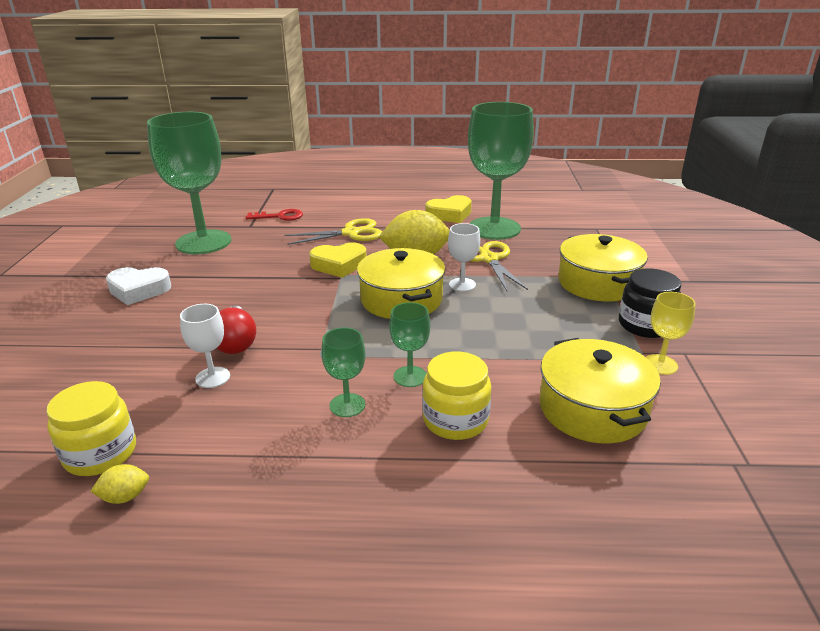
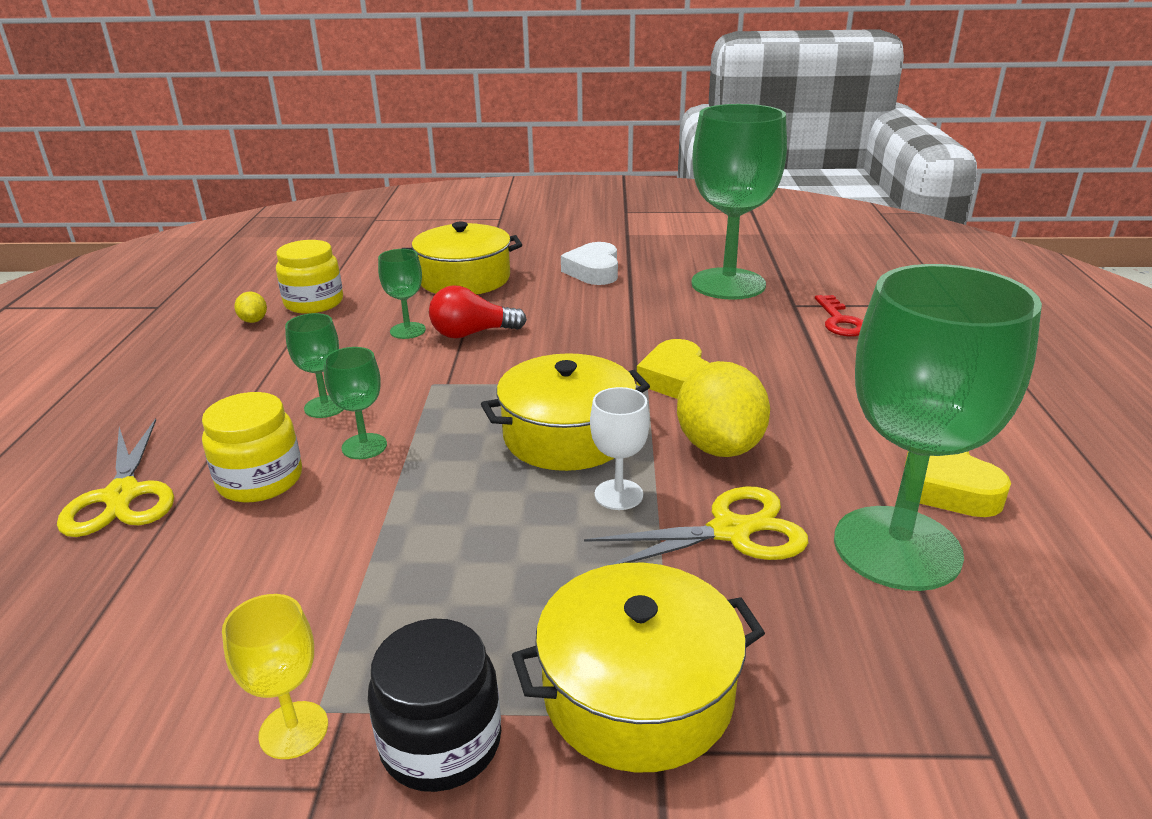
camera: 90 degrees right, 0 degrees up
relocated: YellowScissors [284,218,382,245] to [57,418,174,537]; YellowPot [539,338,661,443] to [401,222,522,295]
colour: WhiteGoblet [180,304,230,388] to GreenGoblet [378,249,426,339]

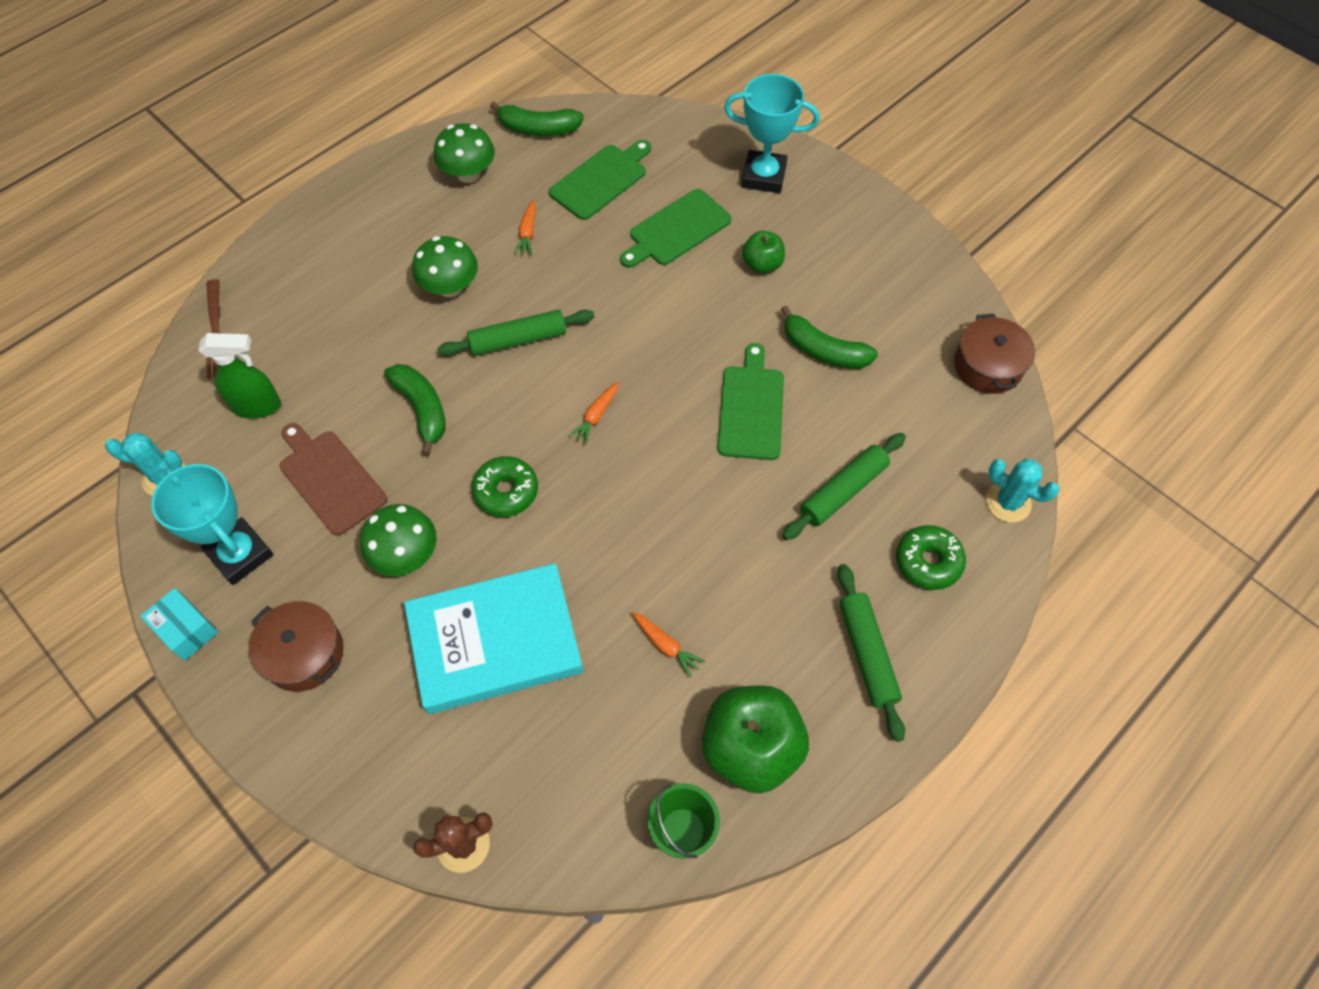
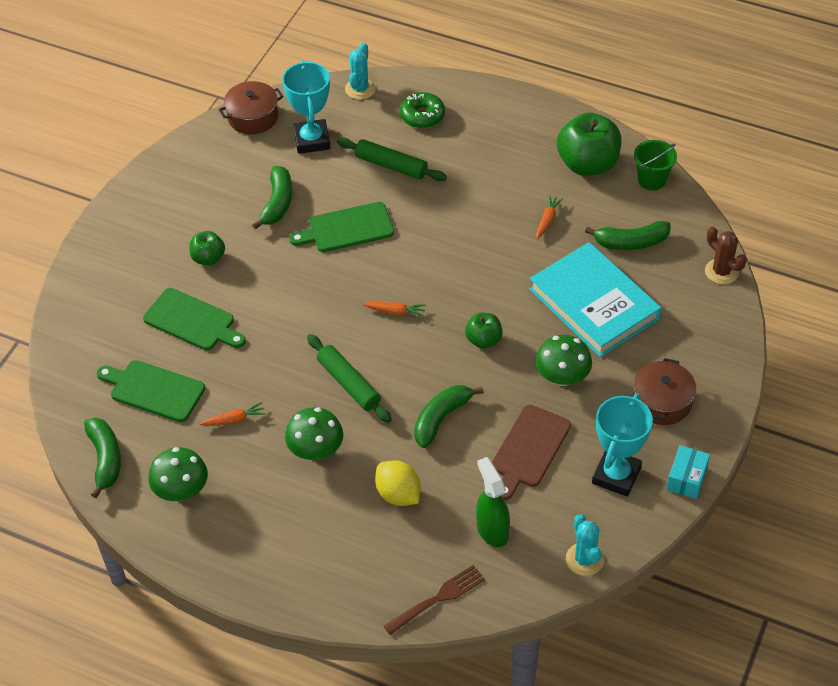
camera: 110 degrees left, 10 degrees down
missing: GreenRollingPin [838,564,905,742]
appeared: YellowLemon [375,460,421,506]; GreenBanana [585,221,671,250]
relocated: TurquoiseTrophy [724,74,820,193] to [282,60,330,154]
exchanged: GreenDonut [472,456,538,517] to GreenApple [465,313,503,349]

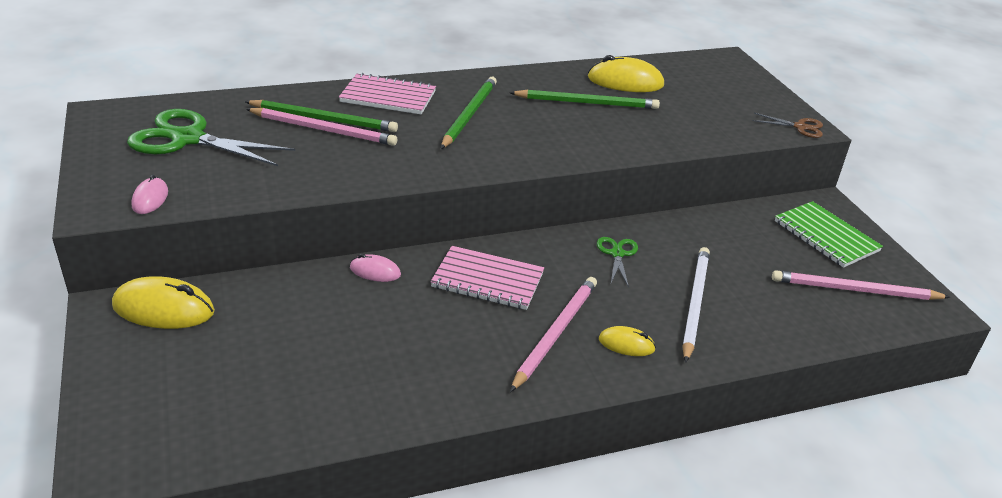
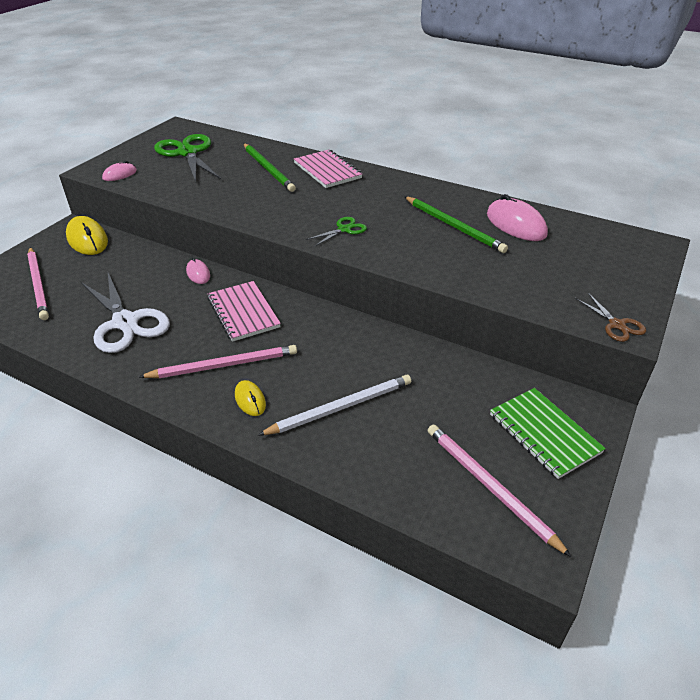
camera: 50 degrees right, 5 degrees up
missing: GreenPencil [441,77,497,149]
appeared: WhiteScissors [81,273,170,353]
relocated: PinkPencil [246,108,397,146] to [27,247,49,320]; GreenScissors [597,237,638,287] to [306,217,367,247]
colour: YellowMouse [588,55,664,92] to PinkMouse [487,194,548,241]
spun: GreenNotebook [775,201,883,268] = [490,388,606,479] 45 degrees counterclockwise

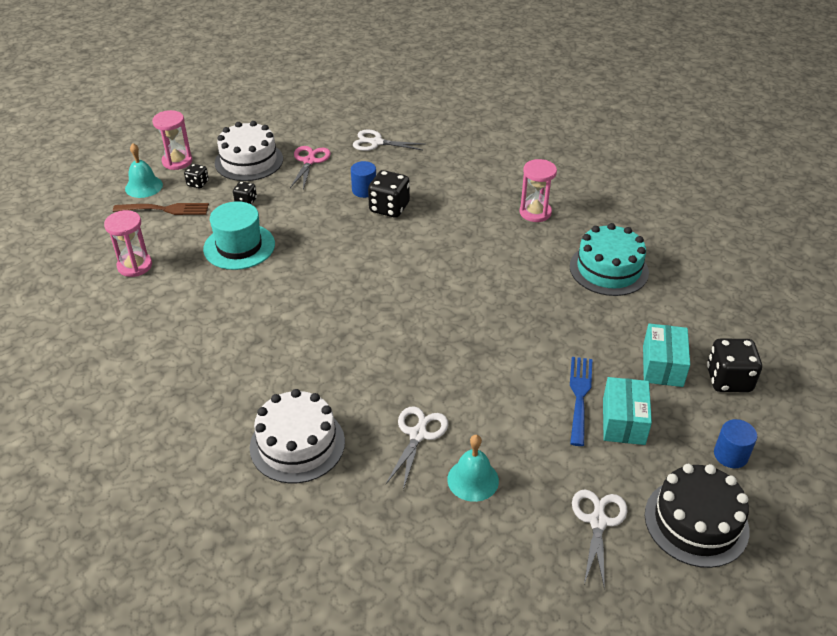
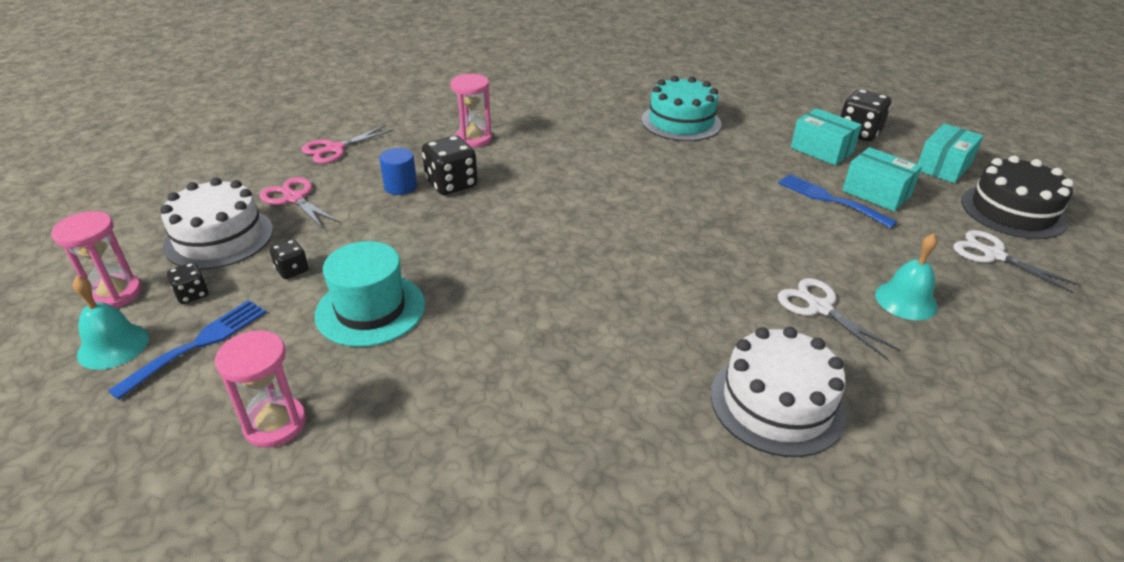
camera: 55 degrees left, 5 degrees down
relocated: PinkHourglass [520,159,557,222] to [451,74,492,148]
exchanged: BlueCylinder [714,419,757,468] to TurquoiseBox [918,123,983,183]
colour: BrownFork [113,203,209,215] to BlueFork [108,300,267,400]; WhiteScissors [353,129,424,151] to PinkScissors [301,125,393,164]

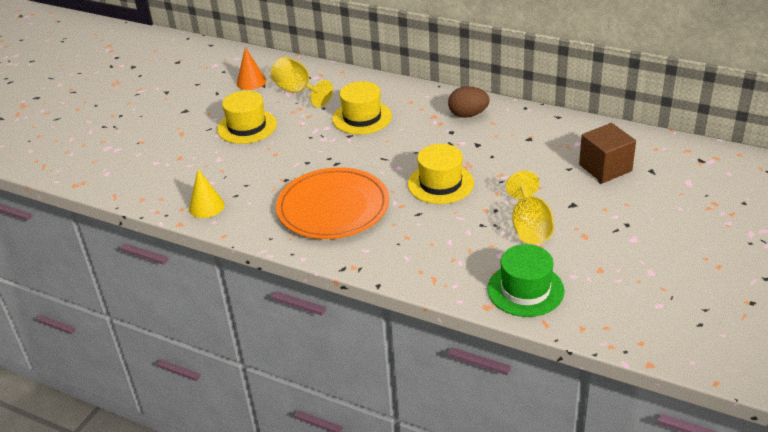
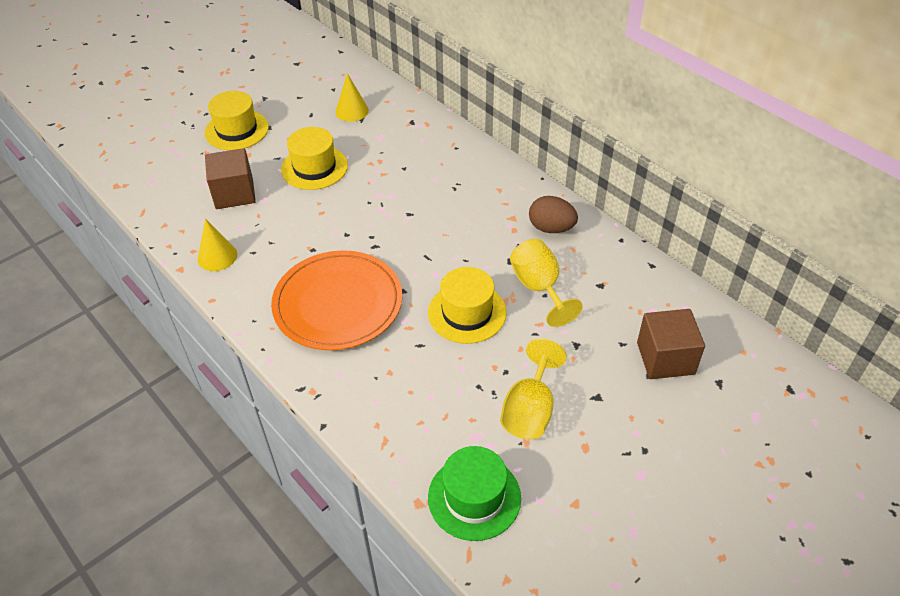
camera: 20 degrees right, 10 degrees up
appeared: BrownCube [205,148,256,209]
relocated: YellowGoblet [271,57,333,107] to [510,239,583,327]; YellowHat [332,81,392,134] to [204,91,269,150]
colour: OrangeCone [237,47,266,90] to YellowCone [335,73,369,122]

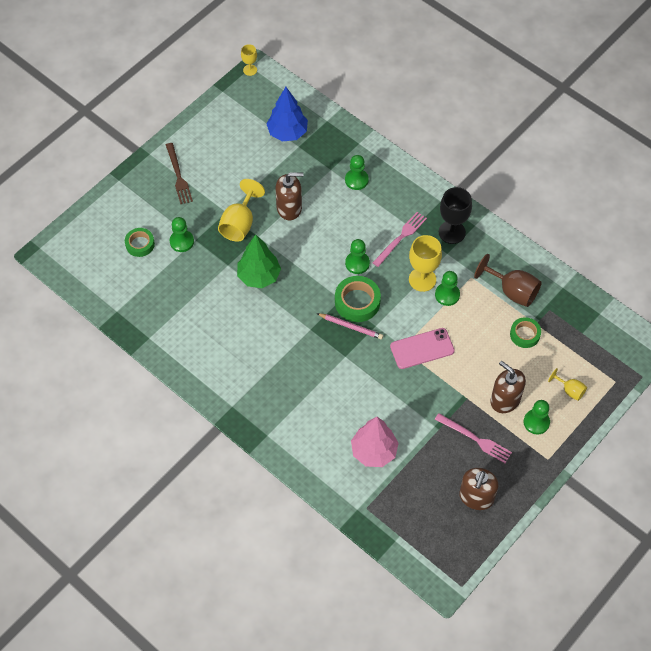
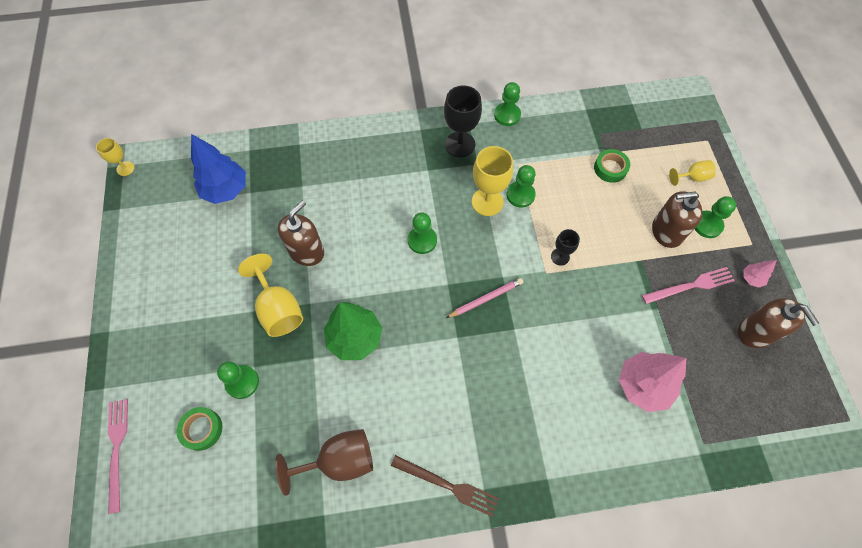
camera: 50 degrees left, 5 degrees up
missing: GreenTape [335,276,381,322]
appeared: PinkTree [743,260,777,288]
relocated: BrownFork [166,143,193,204] to [391,455,499,517]; GreenPawn [345,155,369,190] to [494,82,521,126]; PinkFork [372,212,427,267] to [108,399,128,514]; BrownGoblet [474,254,542,307] to [275,429,373,496]
exchanged: PinkPhone [390,328,455,369] to BlackGoblet [551,229,580,266]

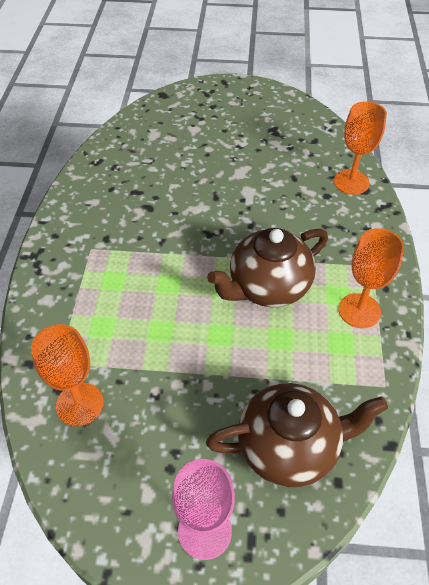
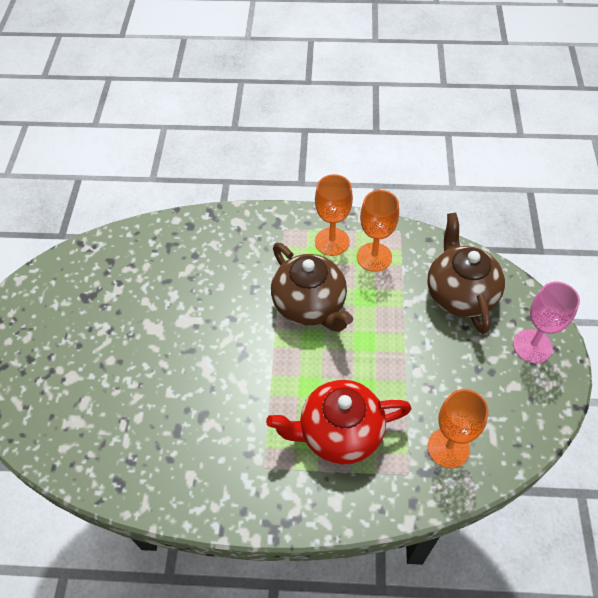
camera: 90 degrees left, 5 degrees up
appeared: RedTeapot [266,380,412,465]
relocated: OrangeGoblet [334,101,387,195] to [357,190,399,272]

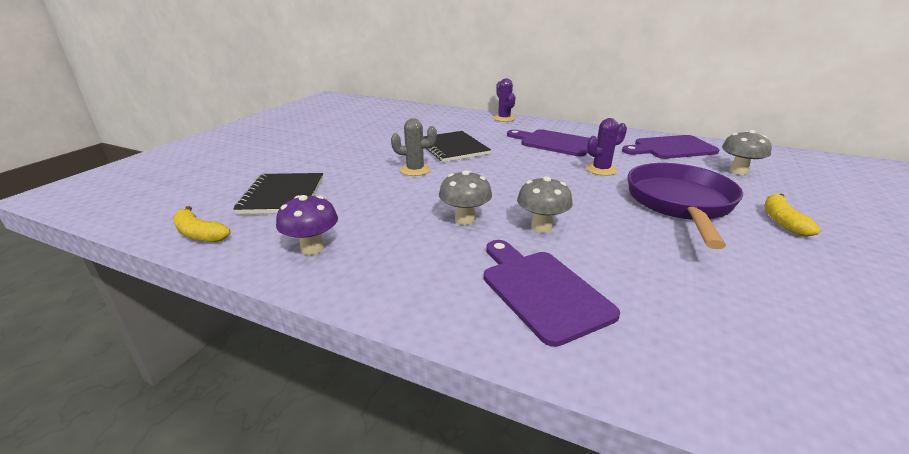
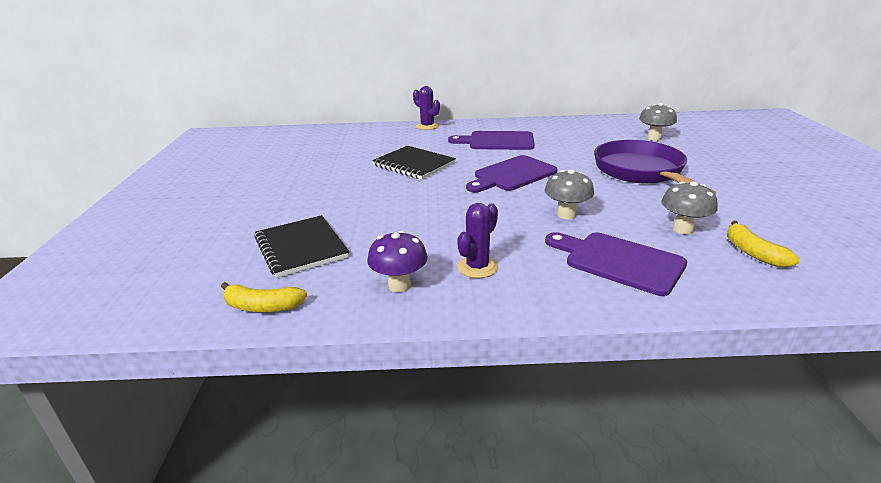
camera: 25 degrees left, 0 degrees up
missing: GreyCactus [391,118,437,176]
relocated: GreyMushroom [439,170,492,225] to [661,181,718,234]; PurpleCactus [586,118,627,176] to [457,203,498,278]; PurpleCuttingBoard [622,135,719,159] to [466,155,558,192]; YellowBanana [765,193,821,237] to [727,220,800,267]

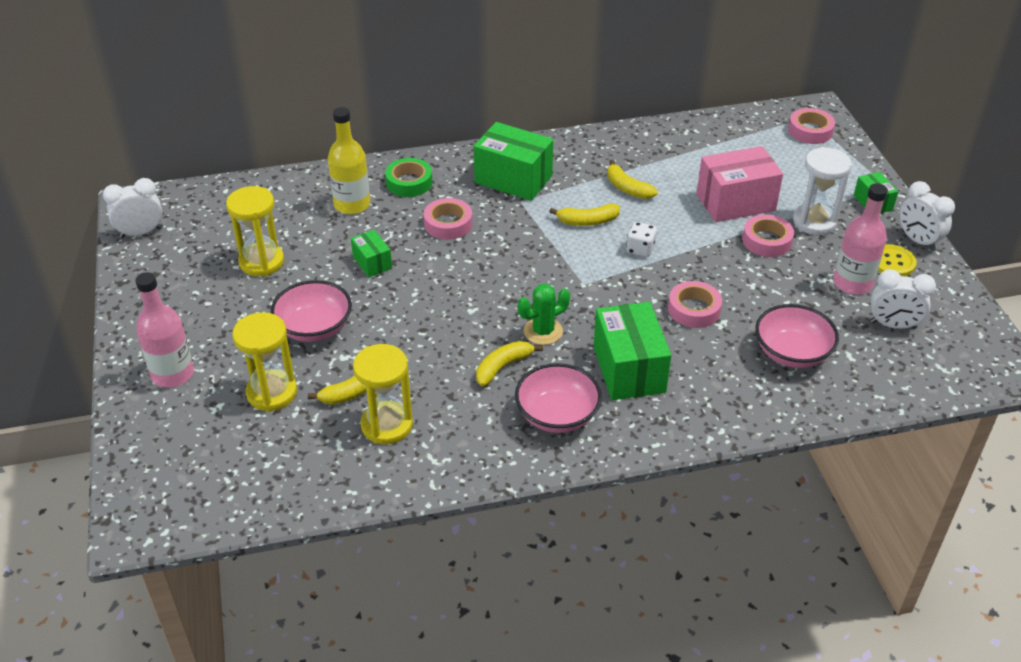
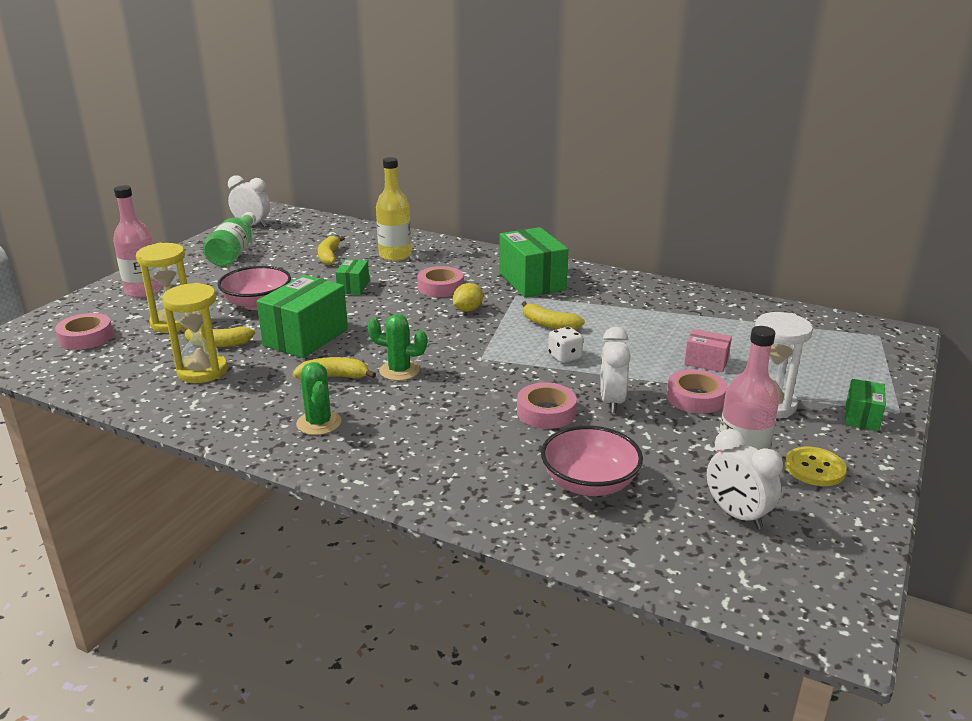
camera: 40 degrees right, 15 degrees down
missing: YellowHourglass [226,186,284,276]; GreenTape [385,158,432,197]
appeared: GreenBottle [203,212,256,266]; YellowLemon [453,283,483,312]
relocated: GreenBox [593,302,671,400] to [257,275,348,358]; YellowBanana [607,160,658,199] to [318,236,345,265]; PinkTape [788,108,835,144] to [55,313,113,350]; WhiteClock [899,181,955,251] to [600,327,631,413]
exchanged: PinkBowl [515,363,602,433] to GreenCactus [296,362,342,435]
size: PinkBox [697,146,783,222] = [684,329,732,372] x0.52

